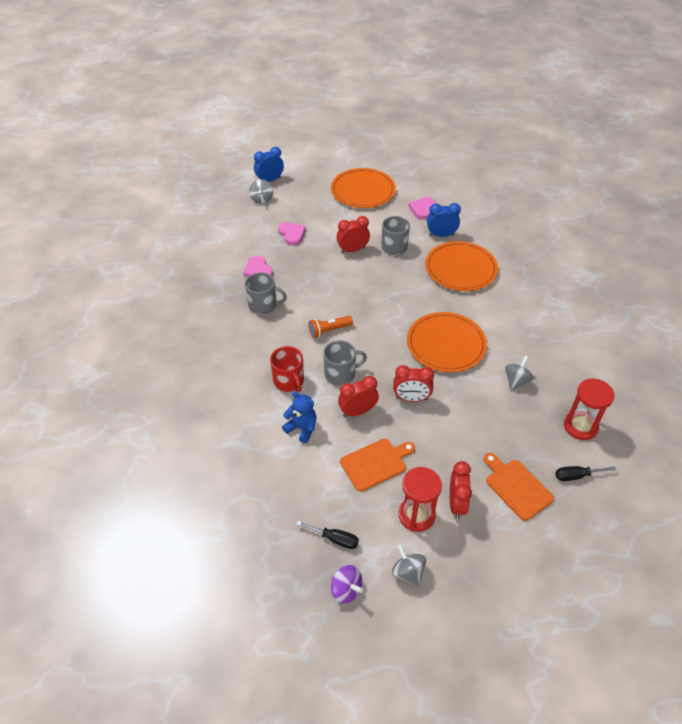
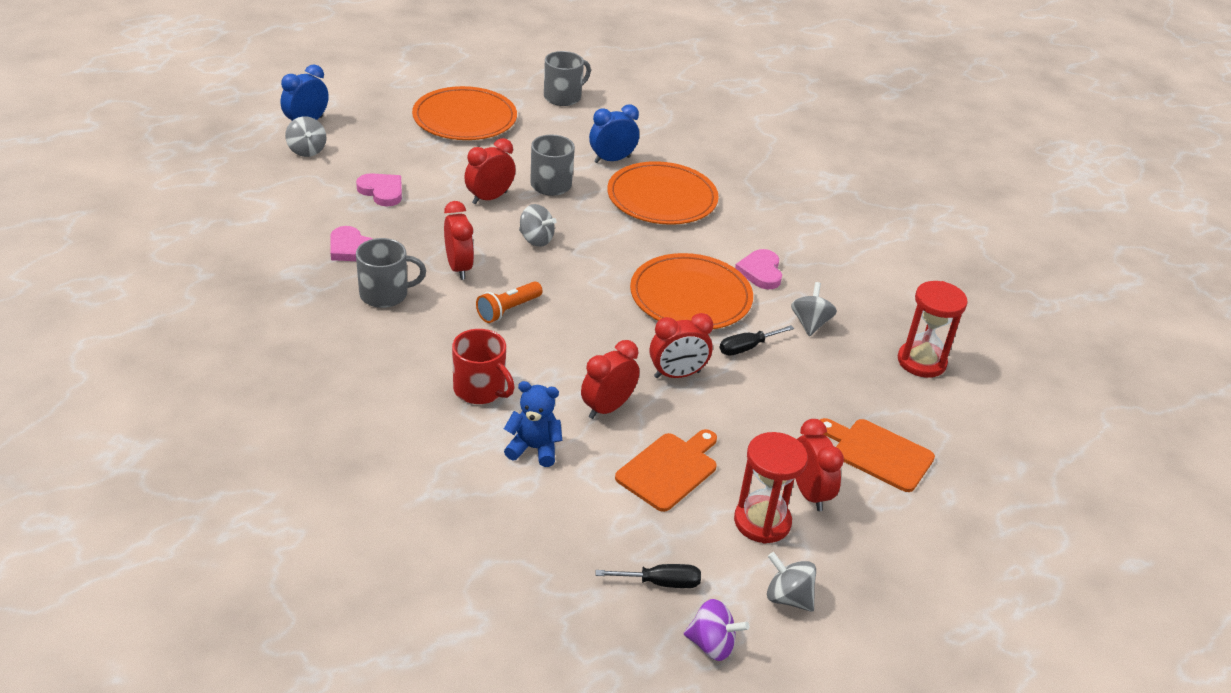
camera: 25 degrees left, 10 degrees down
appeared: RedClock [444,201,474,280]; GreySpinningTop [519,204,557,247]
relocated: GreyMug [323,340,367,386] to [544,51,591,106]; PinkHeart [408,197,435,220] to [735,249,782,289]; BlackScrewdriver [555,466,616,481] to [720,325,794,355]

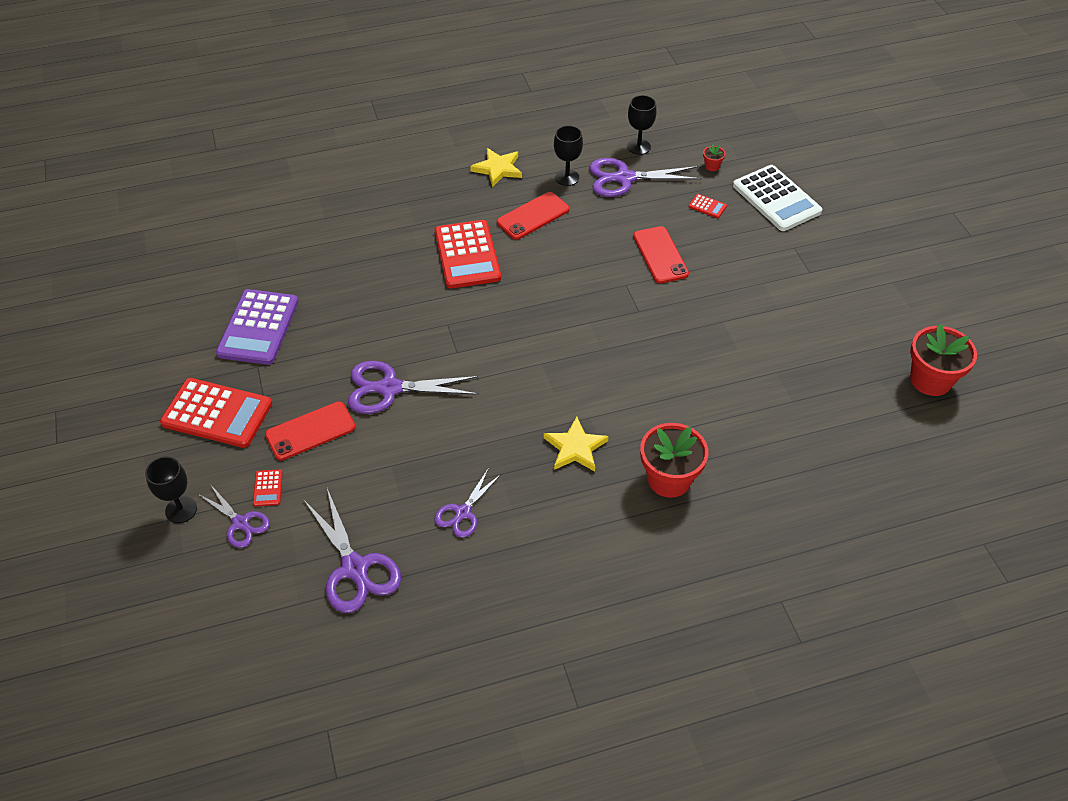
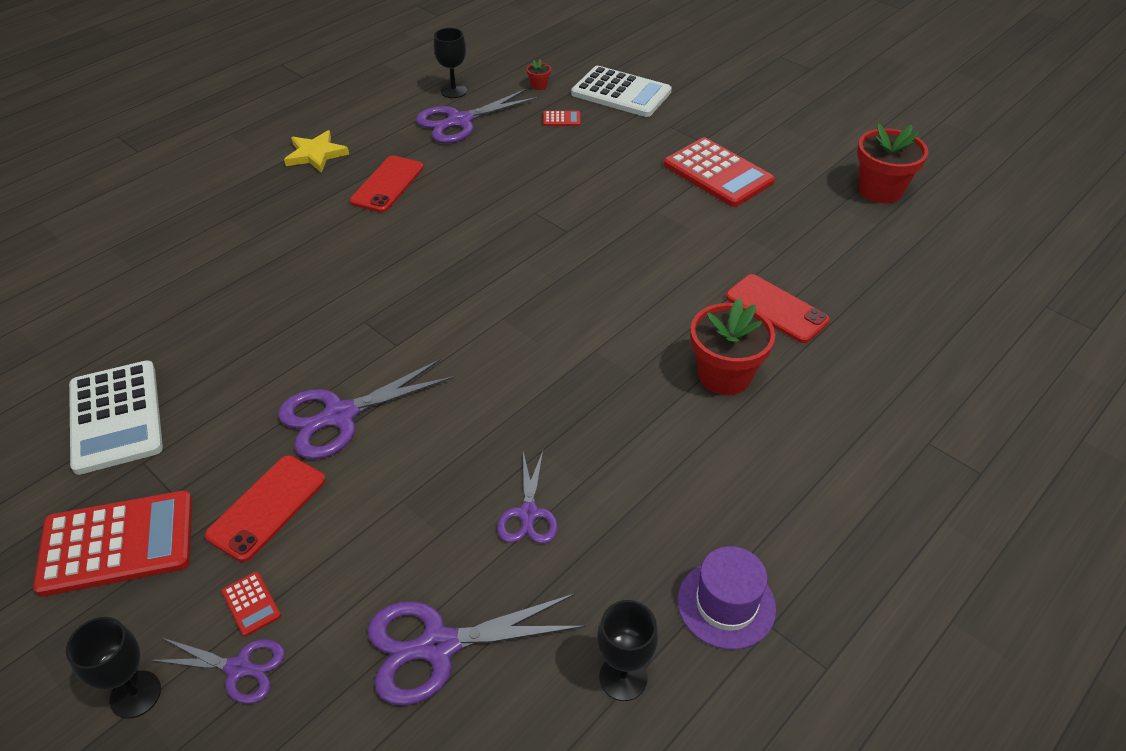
camera: 30 degrees left, 5 degrees down
missing: YellowStar [544,417,609,472]
appeared: PurpleHat [677,546,776,650]
relocated: RedCalculator [435,220,501,289] to [664,138,775,207]; BlackGoblet [554,125,583,186] to [597,600,658,701]; RedPhone [633,226,689,283] to [726,274,830,343]
colour: PurpleCalculator [216,289,299,365] to WhiteCalculator [69,360,163,475]
spun: PurpleScissors [303,488,401,613] = [368,594,585,706] 135 degrees clockwise

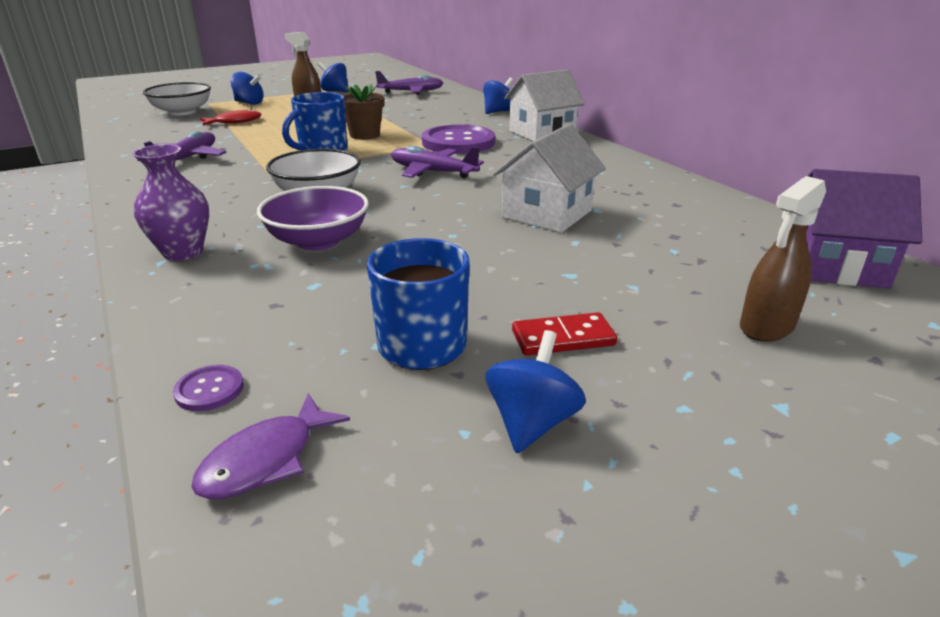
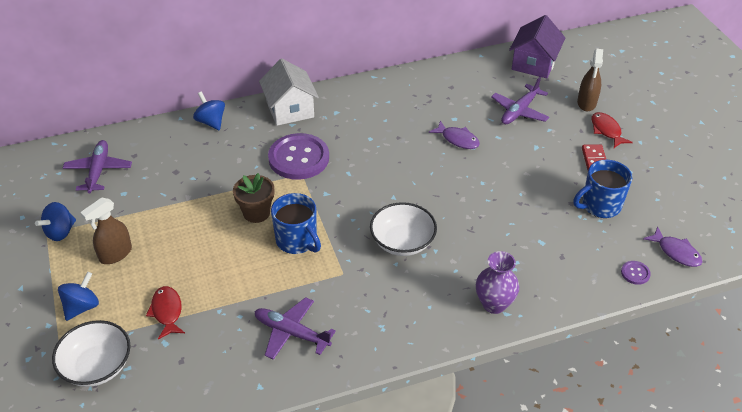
camera: 80 degrees left, 15 degrees up
missing: PurpleBowl [257,186,369,250]; BlueSpinningTop [486,330,586,453]
appeared: RedFish [592,112,633,148]
relocated: PurplePlane [391,146,484,178] to [491,77,549,124]
exchanged: WhiteHouse [493,124,606,233] to PurpleFish [429,120,480,149]
spun: BrownSprayBottle [740,176,826,342] = [577,49,603,111] 45 degrees clockwise

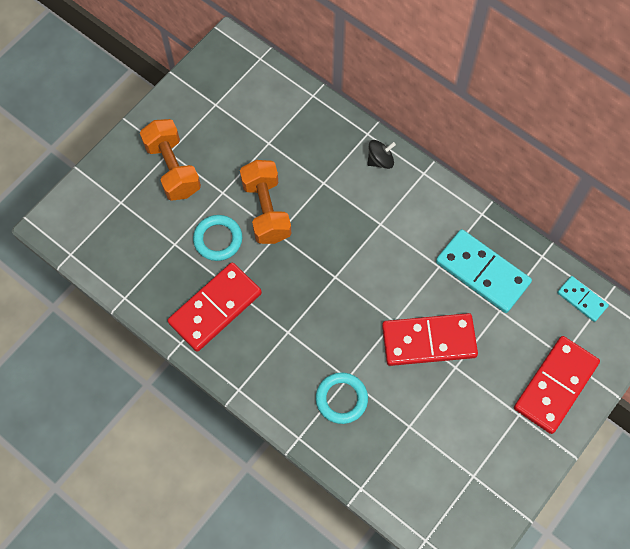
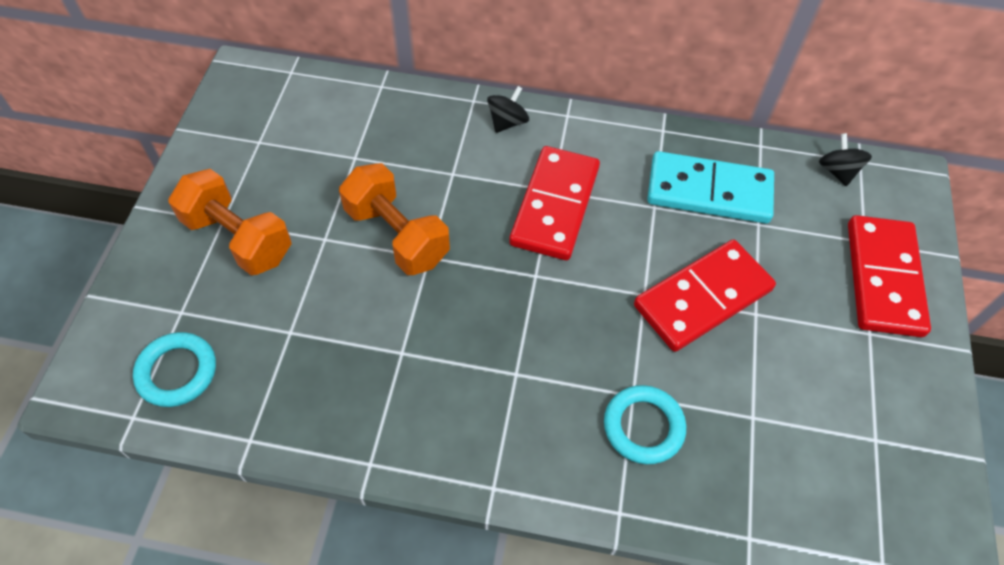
camera: 30 degrees left, 10 degrees down
relocated: RedDomino [168,262,262,352] to [509,146,600,260]; TurquoiseRing [193,215,242,261] to [133,332,216,407]
exchanged: TurquoiseDomino [557,276,609,322] to BlackSpinningTop [819,133,872,186]

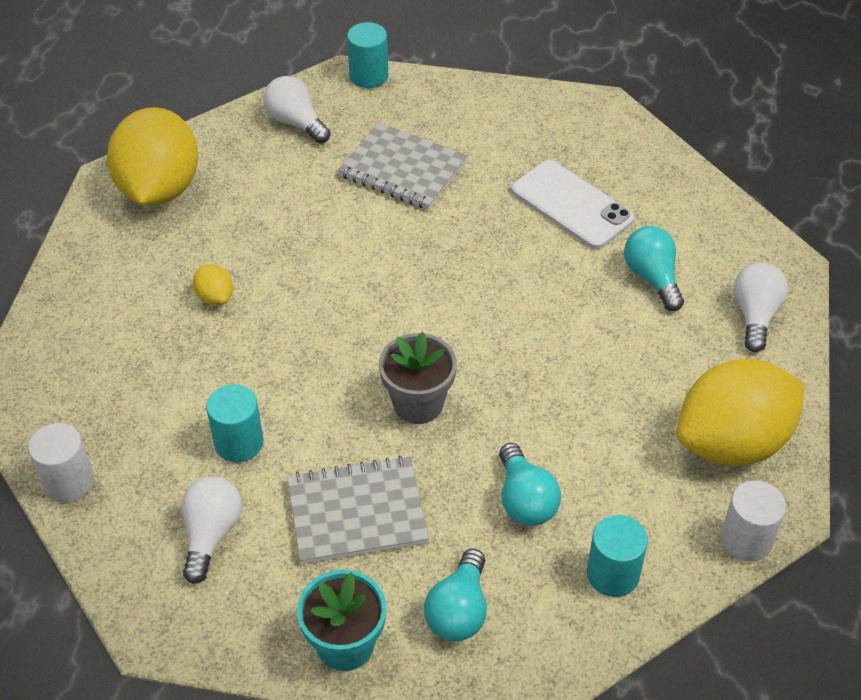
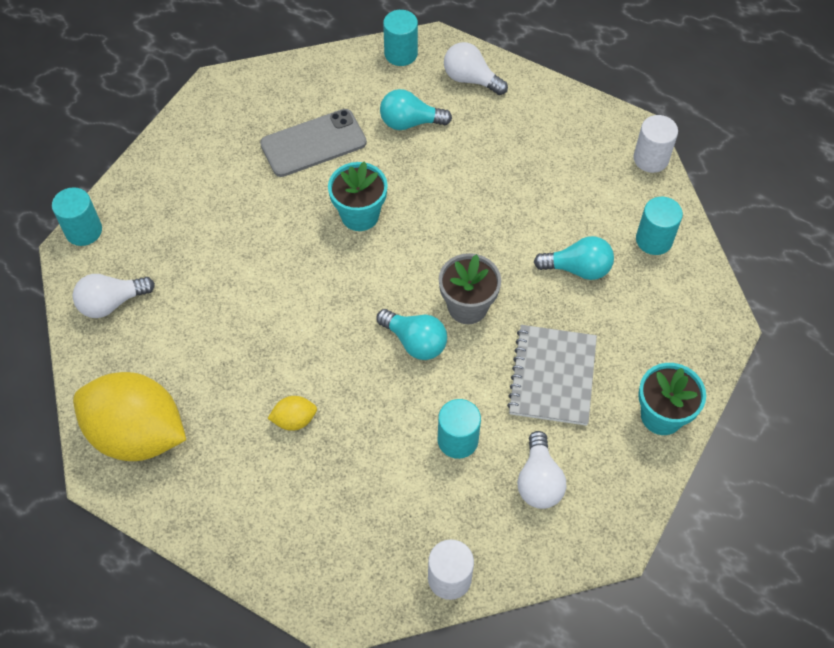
camera: 70 degrees left, 10 degrees up
missing: GreyNotebook [338,122,468,210]; YellowLemon [677,359,805,466]
appeared: TurquoiseFlowerPot [328,161,388,231]; TurquoiseCylinder [383,10,418,66]
relocated: TurquoiseLightBulb [424,548,487,641] to [377,309,447,360]
colour: WhitePhone [511,160,634,249] to GreyPhone [260,109,367,177]
spun: WhiteLightBulb [182,477,242,584] = [517,431,566,509] 120 degrees counterclockwise

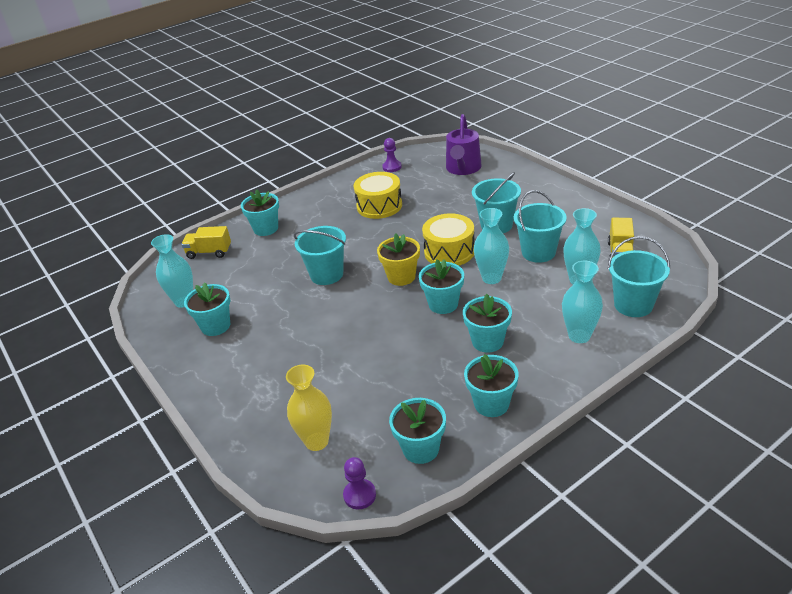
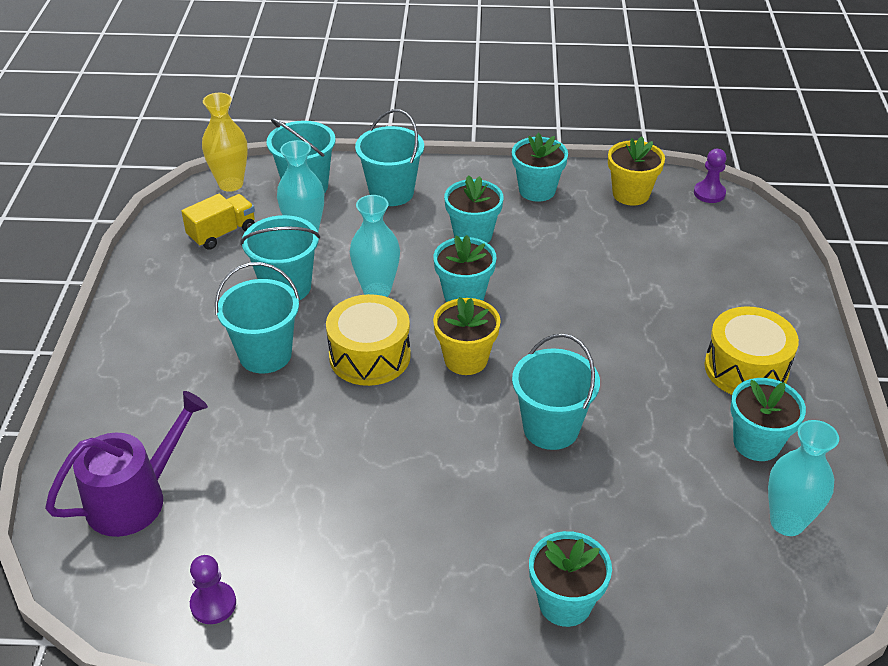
camera: 145 degrees left, 5 degrees up
missing: YellowTruck [181,226,231,259]
relocated: YellowVase [286,365,332,451] to [202,93,248,192]; YellowDrum [354,172,402,219] to [705,306,799,395]
exchanged: TurquoiseVase [562,261,603,343] to TurquoiseBucket [355,109,424,206]
colour: TurquoiseFlowerPot [389,398,446,464] to YellowFlowerPot [608,136,665,206]

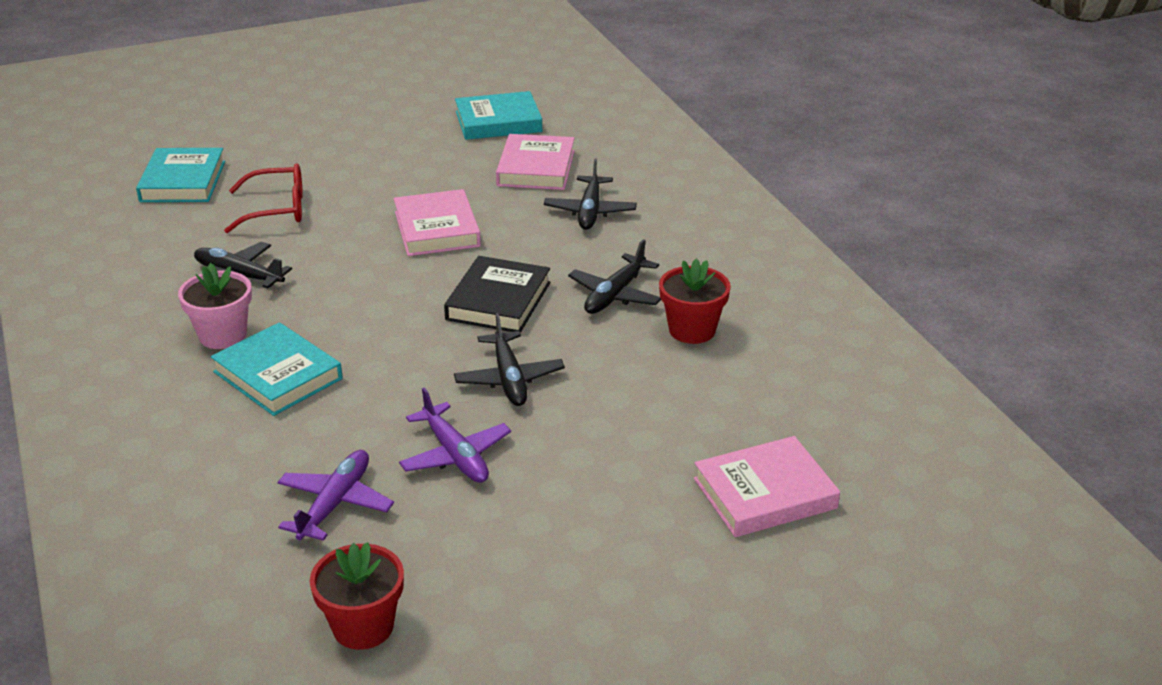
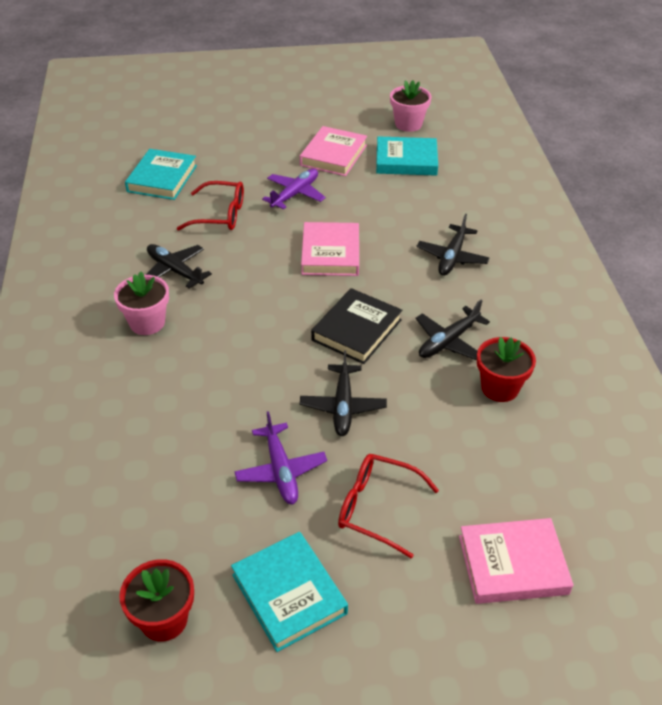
camera: 15 degrees right, 10 degrees up
appeared: RedGlasses [338,454,439,559]; PinkFlowerPot [390,80,432,132]
relocated: TurquoiseBook [211,322,343,416] to [231,532,348,652]; PurplePlane [277,450,394,541] to [262,169,326,209]; PinkBook [496,134,575,190] to [300,126,367,176]

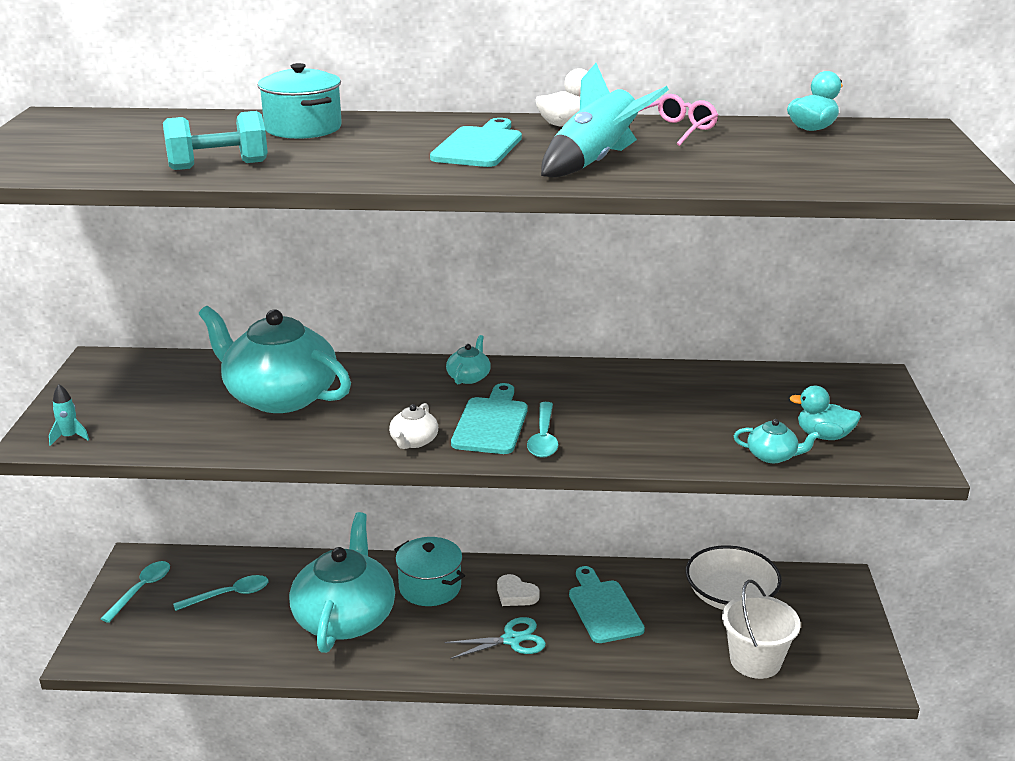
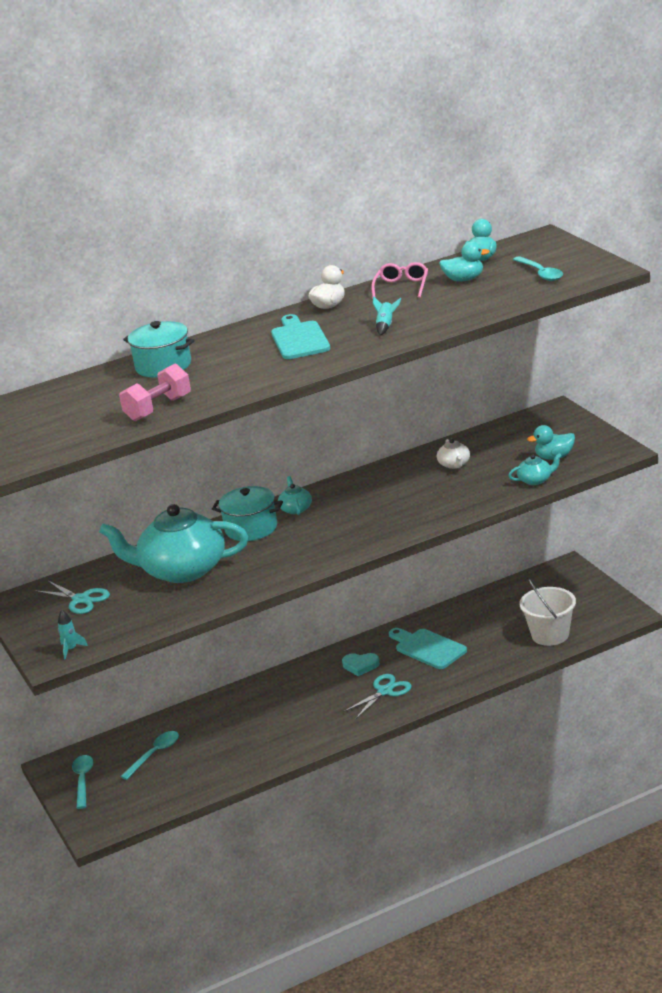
camera: 25 degrees left, 0 degrees up
missing: TurquoiseTeapot [289,512,395,653]; TurquoiseCuttingBoard [451,383,528,454]; WhiteBowl [686,545,782,610]
appeared: TurquoiseScissors [34,580,110,614]; TurquoiseDuck [439,241,490,282]
relocated: WhiteTeapot [389,403,438,449] to [437,439,470,469]; TurquoisePot [394,537,465,606] to [212,486,283,541]; TurquoiseSpoon [527,402,559,458] to [513,256,563,281]
colour: TurquoiseDumbbell [163,111,268,170] to PinkDumbbell [119,364,191,421]; WhiteHeart [497,574,540,606] to TurquoiseHeart [342,653,380,676]
size: TurquoiseRocket [541,63,669,177] = [373,296,401,335] x0.46

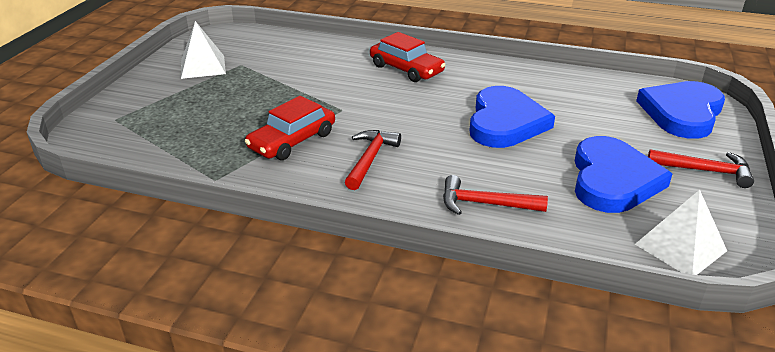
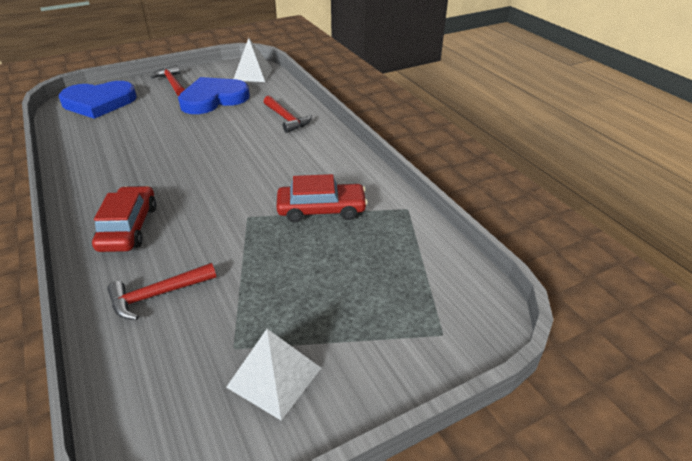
camera: 135 degrees left, 5 degrees up
missing: BlueHeart [469,86,555,148]
relocated: RedHammer [345,130,401,190] to [107,263,216,320]

